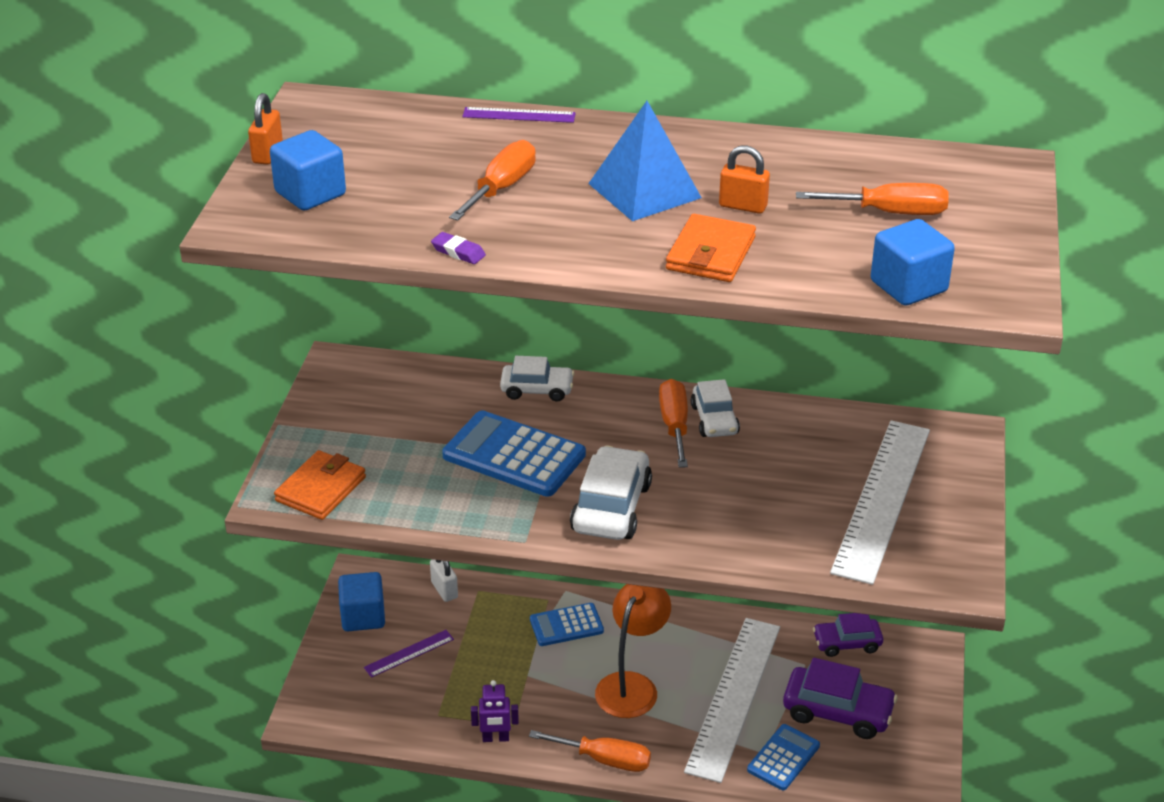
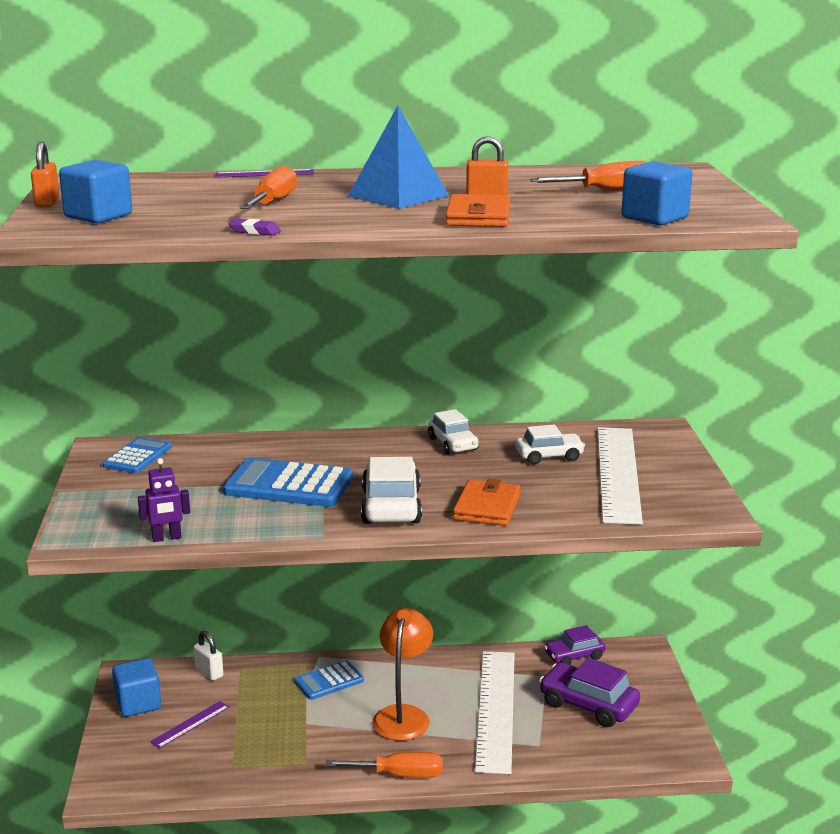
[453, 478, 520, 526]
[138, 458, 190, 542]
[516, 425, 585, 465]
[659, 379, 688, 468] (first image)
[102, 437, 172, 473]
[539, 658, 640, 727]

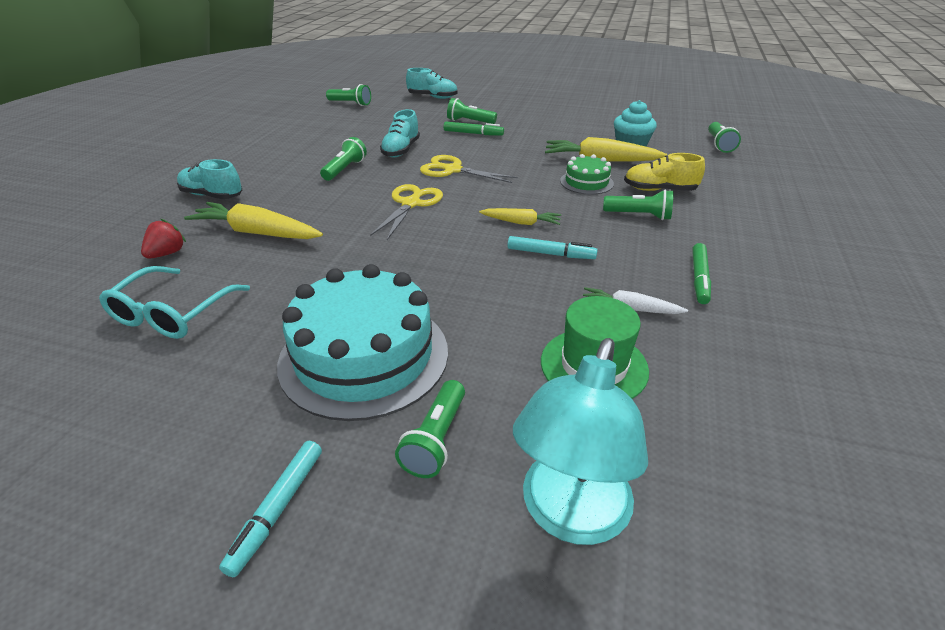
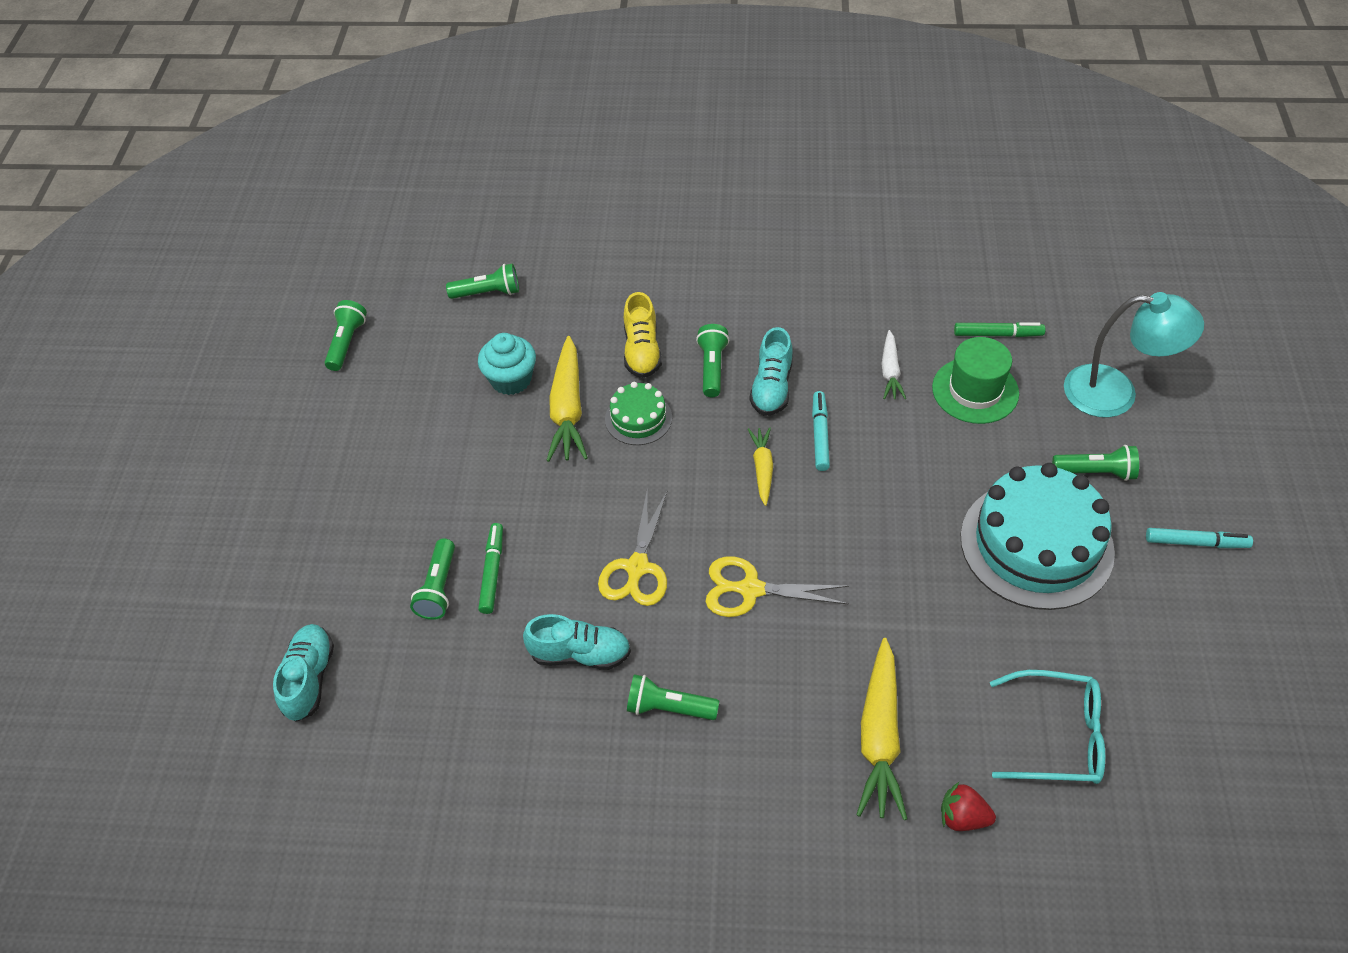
[749, 327, 793, 416]
[325, 300, 367, 371]
[954, 322, 1046, 337]

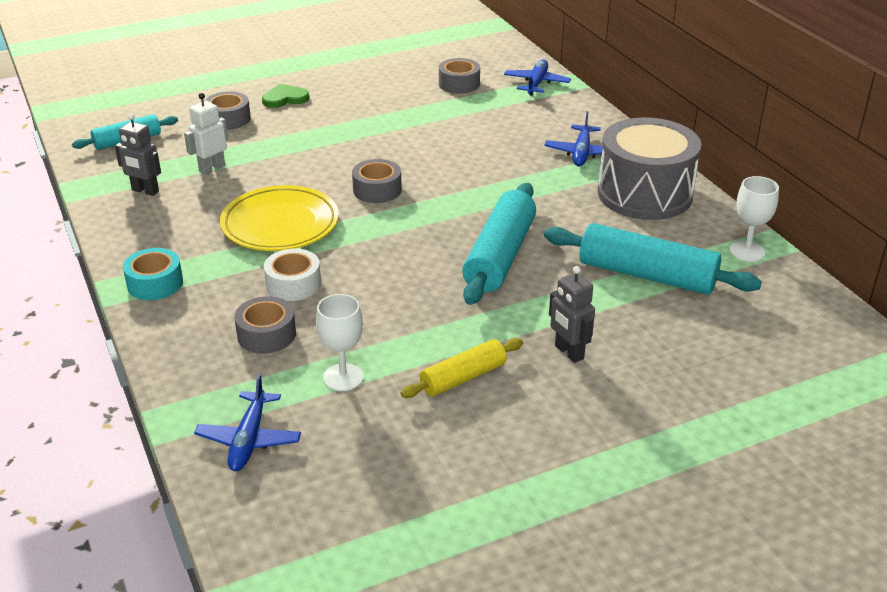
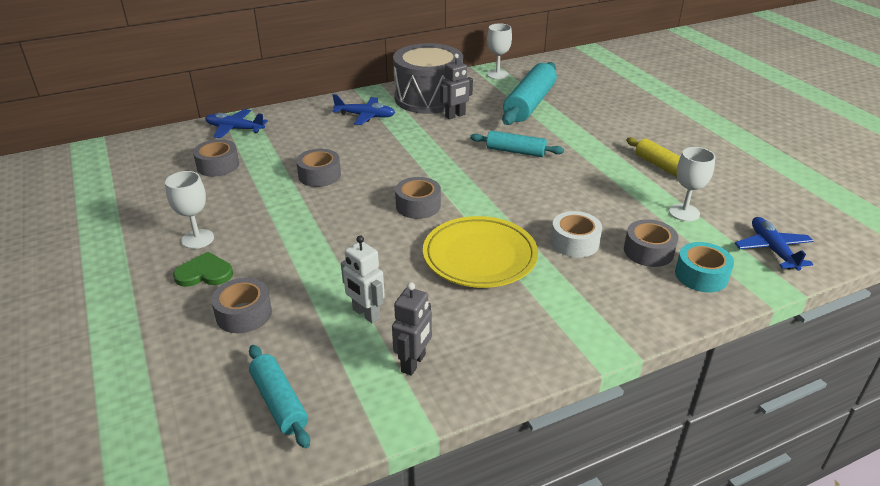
[675, 242, 734, 292]
[735, 217, 813, 271]
[173, 252, 233, 287]
[470, 131, 564, 157]
[440, 53, 473, 120]
[165, 171, 214, 249]
[296, 149, 341, 187]

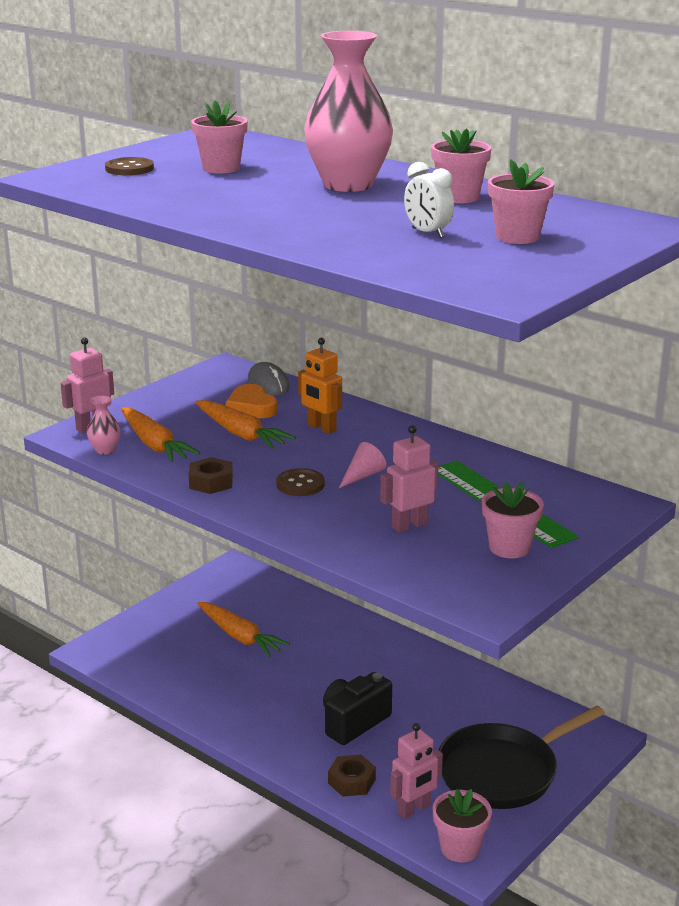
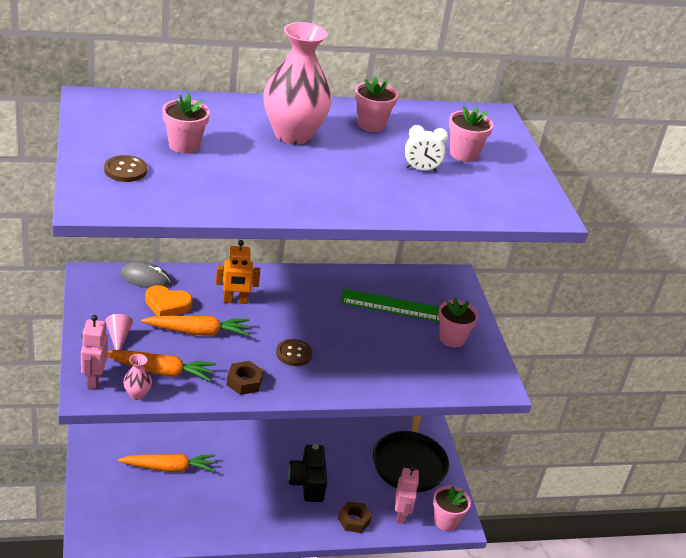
[106, 314, 133, 350]
[380, 425, 438, 533] (first image)

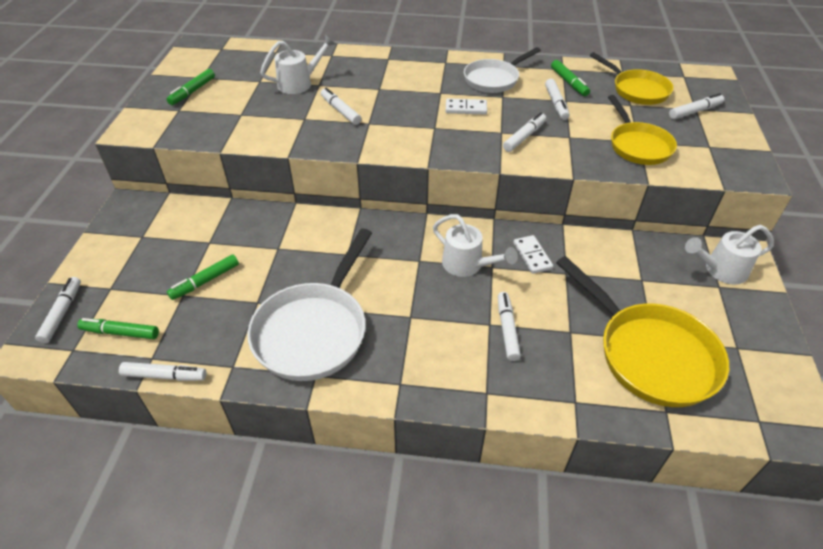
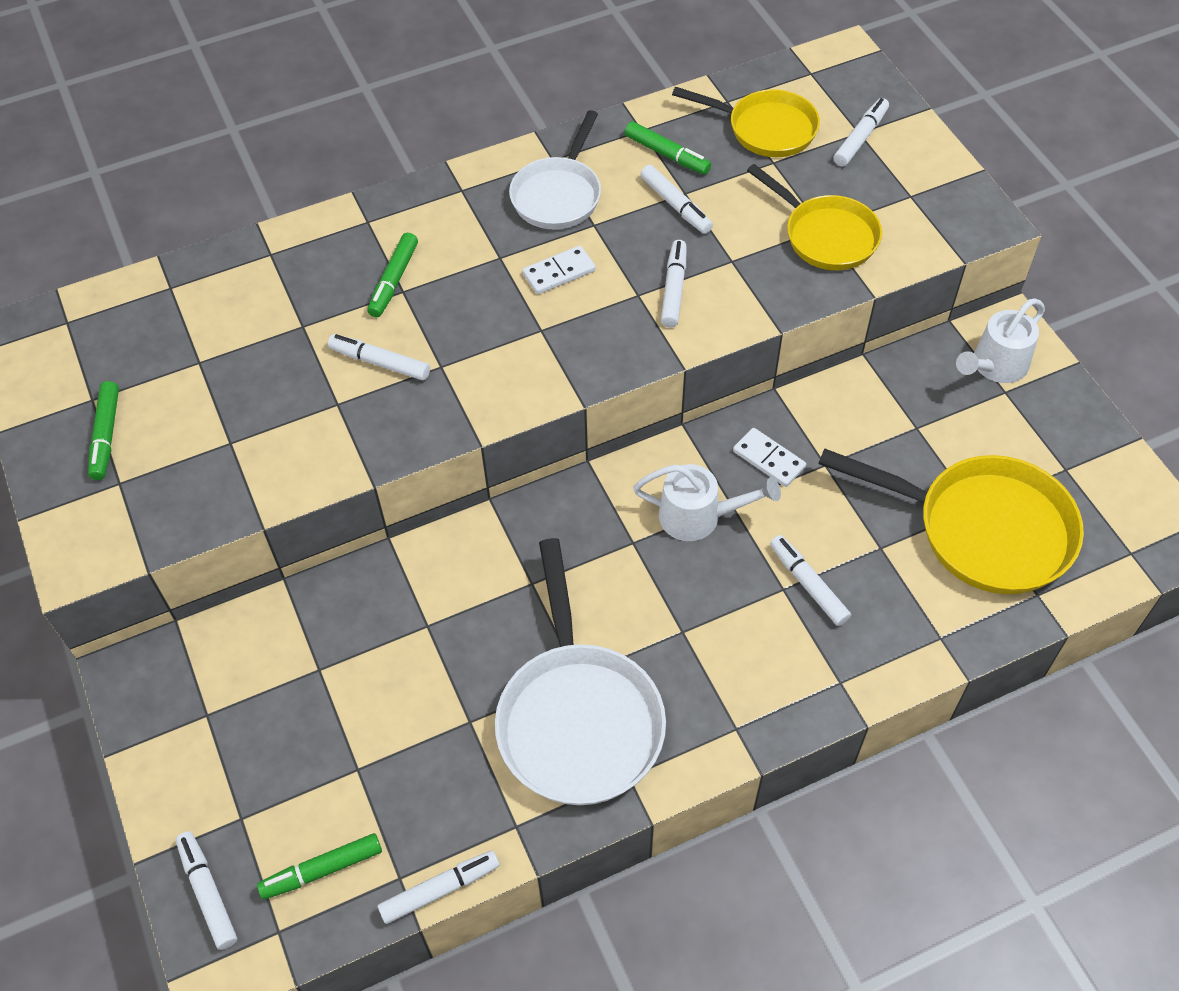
[367, 233, 418, 317]
[260, 35, 335, 94] (first image)

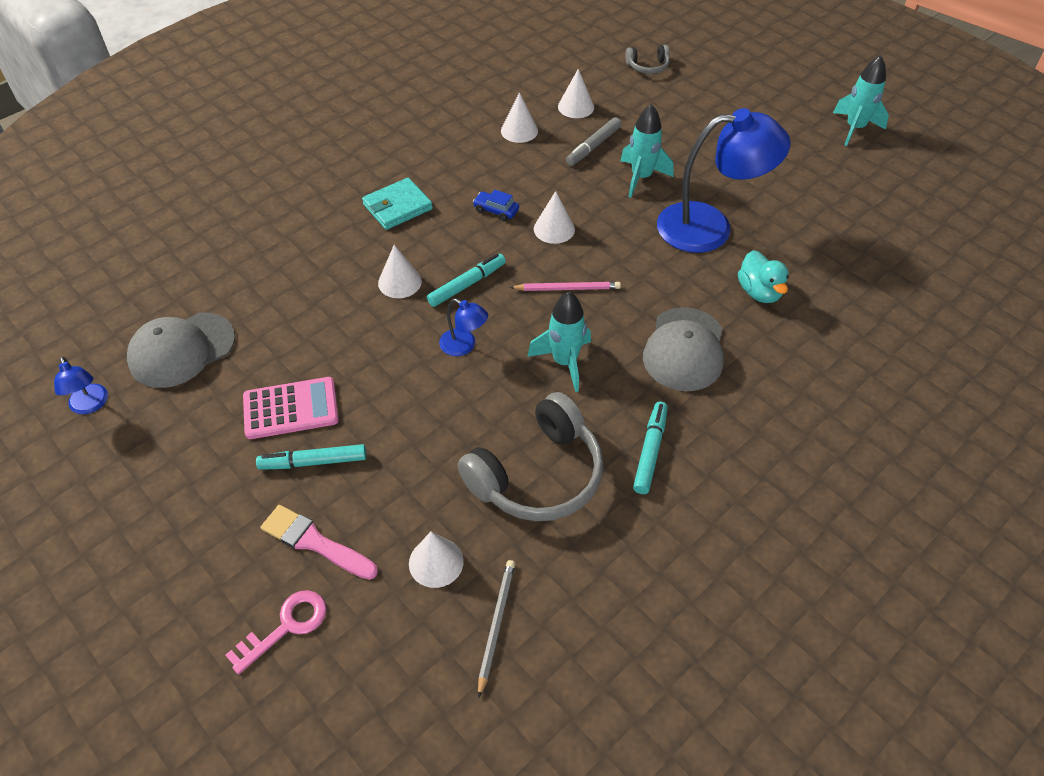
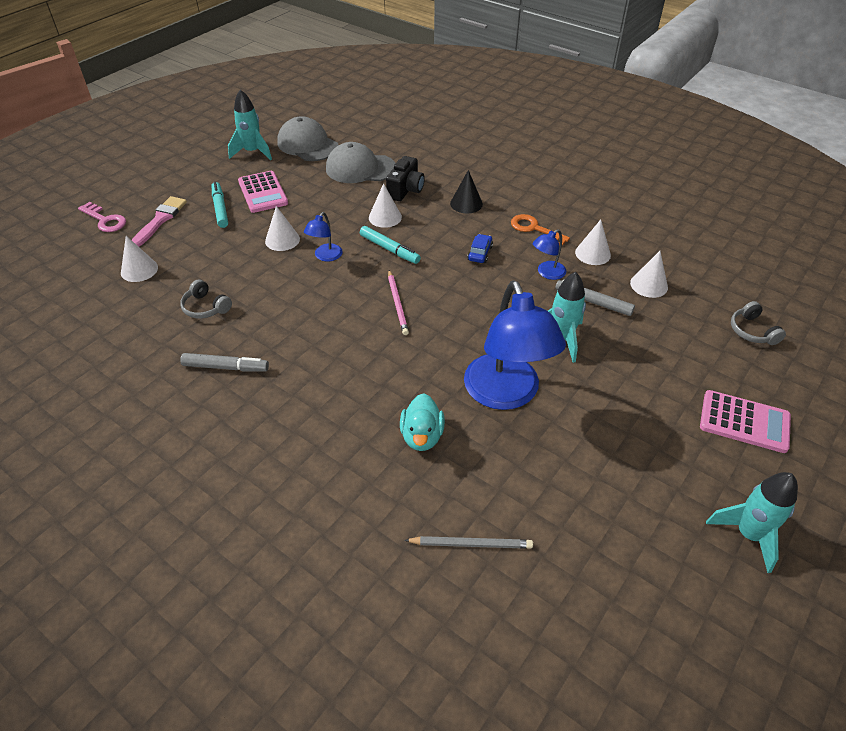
[533, 229, 566, 280]
[450, 170, 483, 214]
[180, 280, 232, 318]
[404, 536, 533, 549]
[228, 90, 272, 160]
[265, 206, 300, 251]
[180, 353, 269, 372]
[326, 142, 396, 183]
[400, 393, 445, 451]
[386, 156, 425, 201]
[511, 214, 570, 246]
[700, 390, 791, 453]

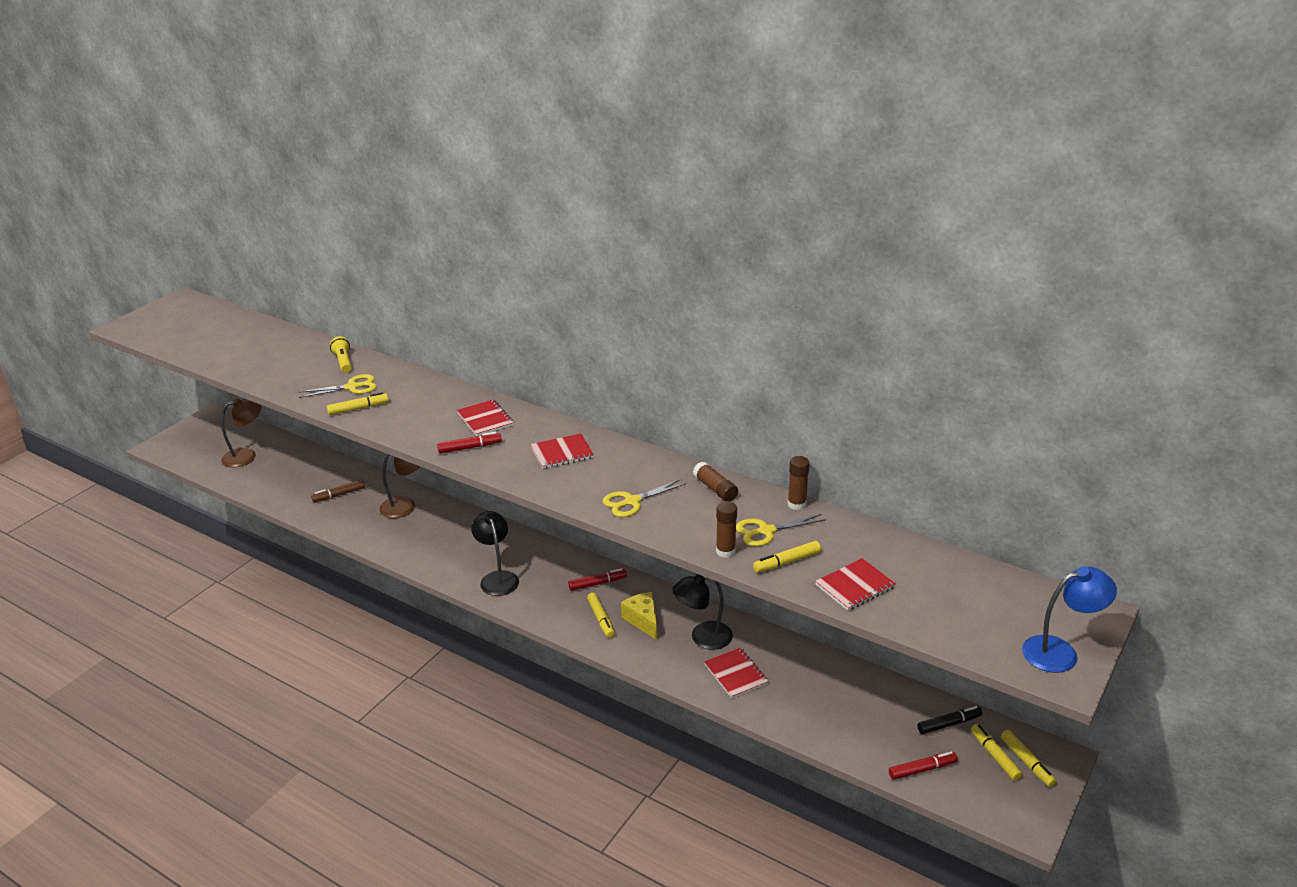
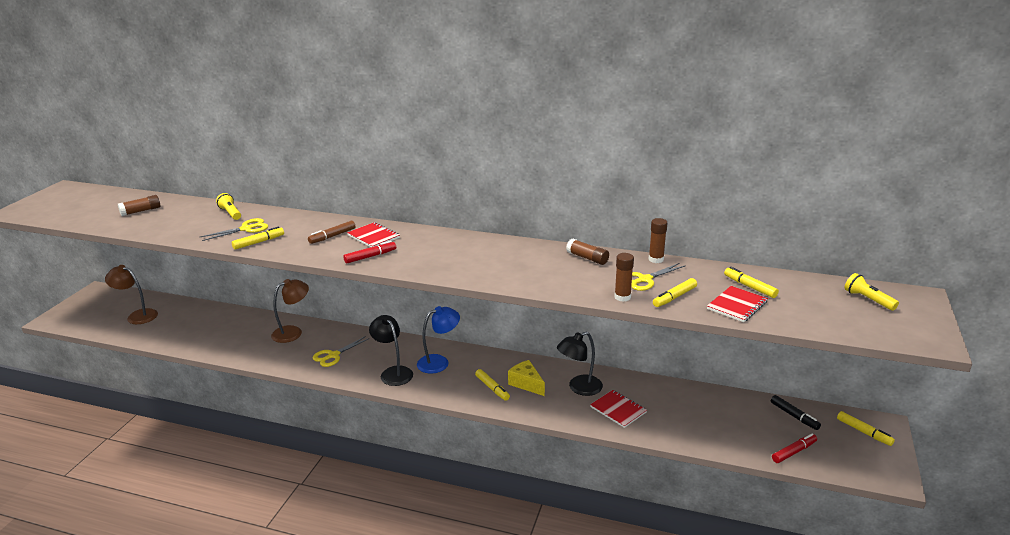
[105, 265, 158, 324]
[308, 221, 355, 244]
[531, 433, 594, 469] (first image)
[568, 568, 627, 591] (first image)
[313, 336, 370, 367]
[771, 395, 821, 430]
[724, 267, 779, 298]
[417, 306, 460, 374]
[118, 195, 160, 216]
[845, 273, 899, 311]

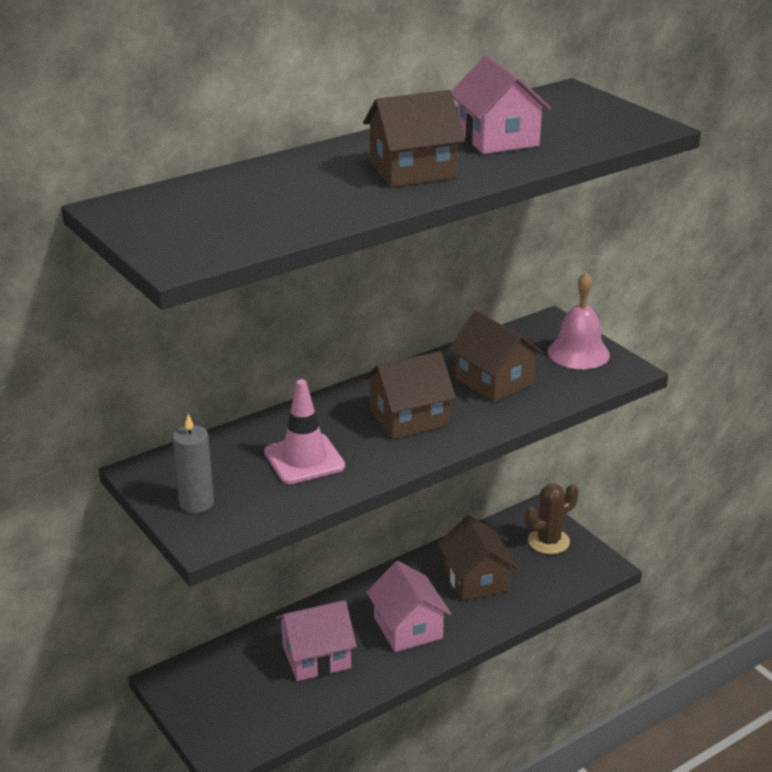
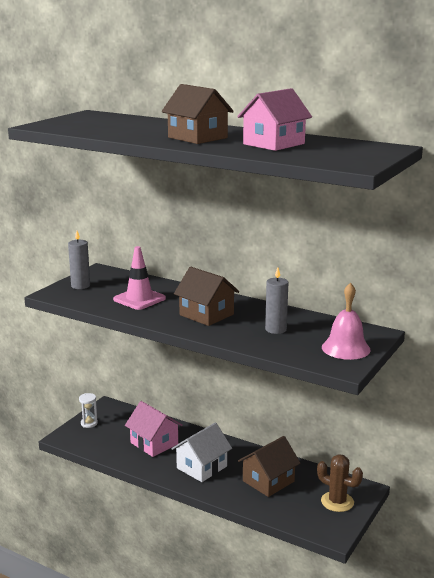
[171, 423, 232, 482]
[265, 268, 288, 334]
[79, 393, 98, 428]

